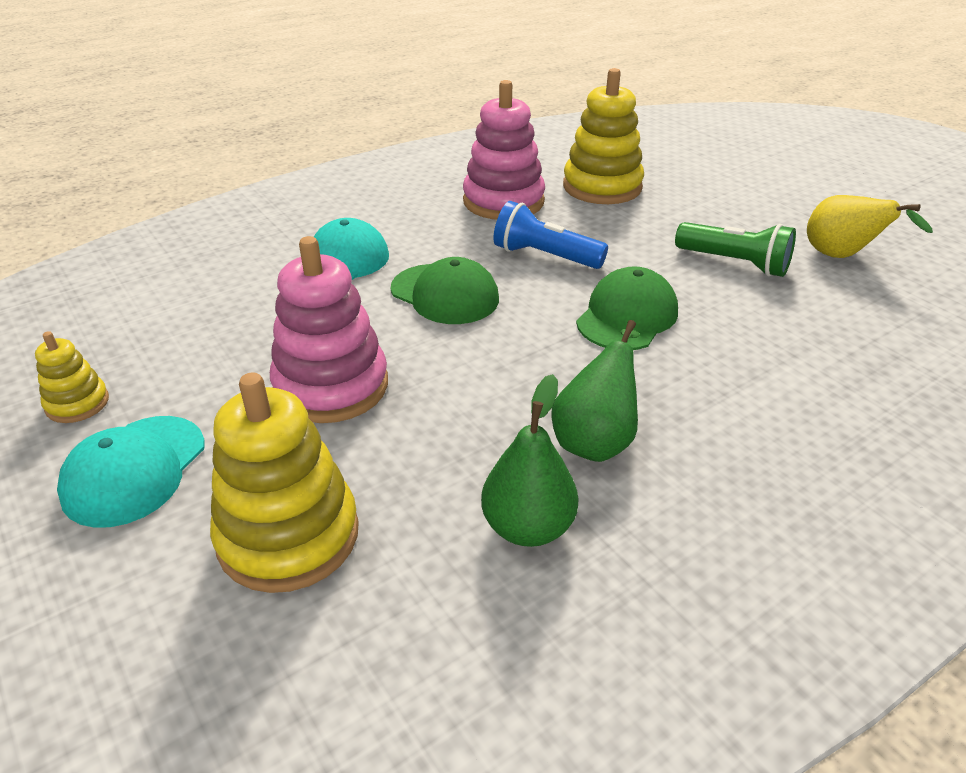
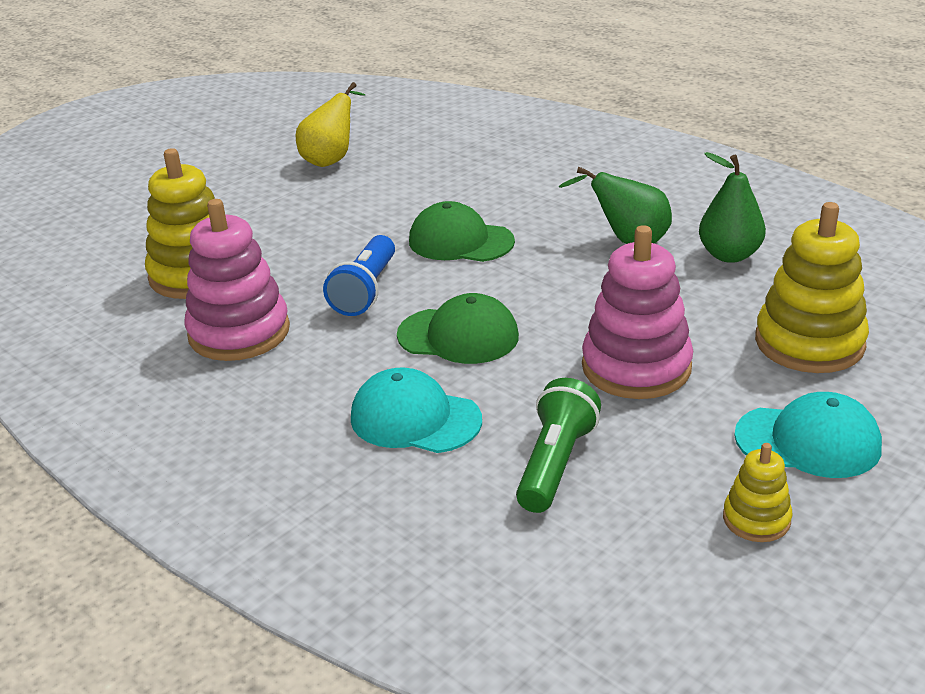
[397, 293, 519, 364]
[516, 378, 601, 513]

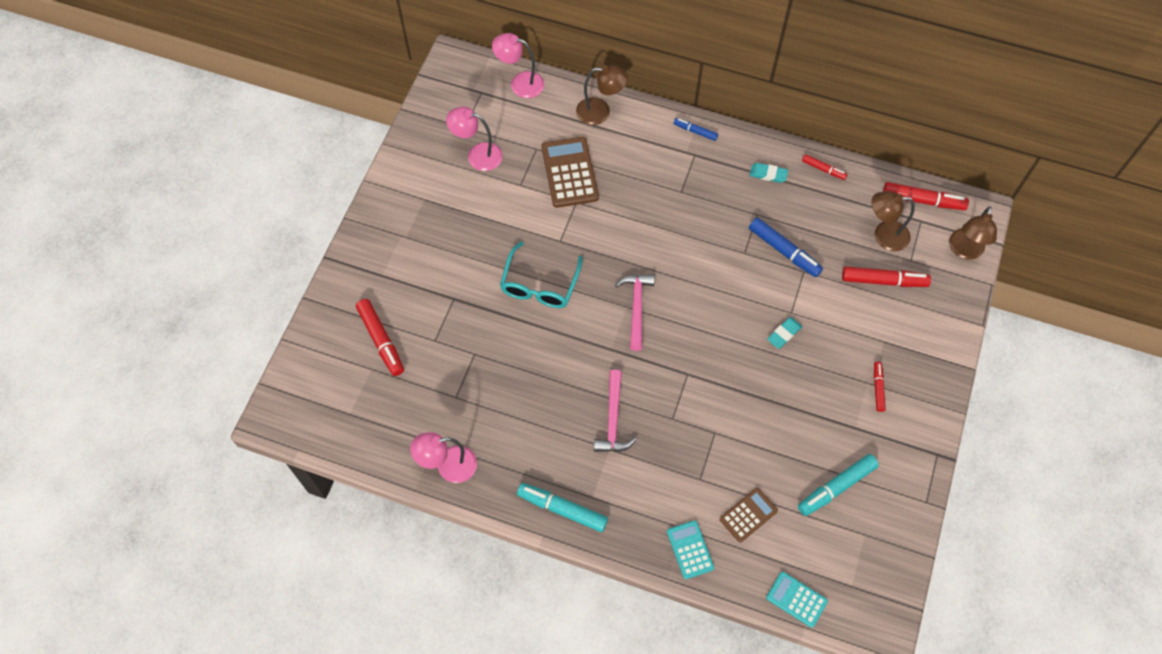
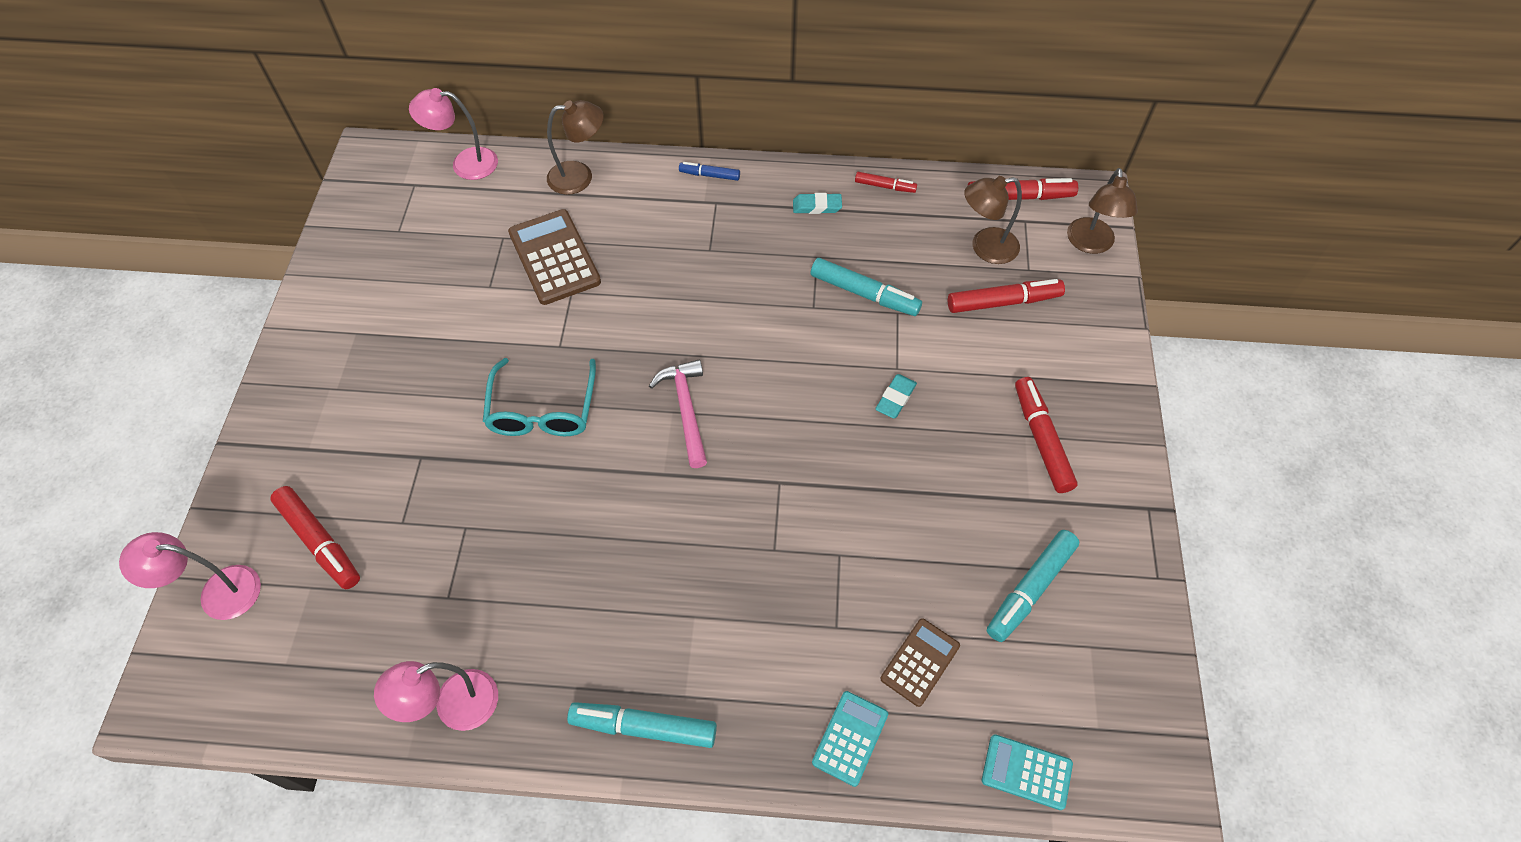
[119, 532, 261, 620]
[594, 370, 636, 452] (first image)
[812, 691, 888, 787]
[811, 258, 922, 316]
[1015, 377, 1078, 493]

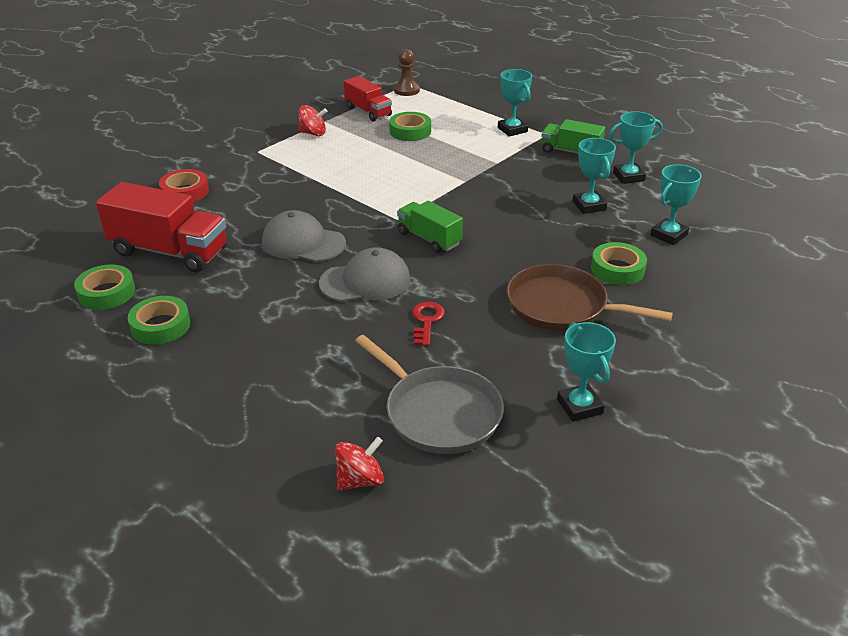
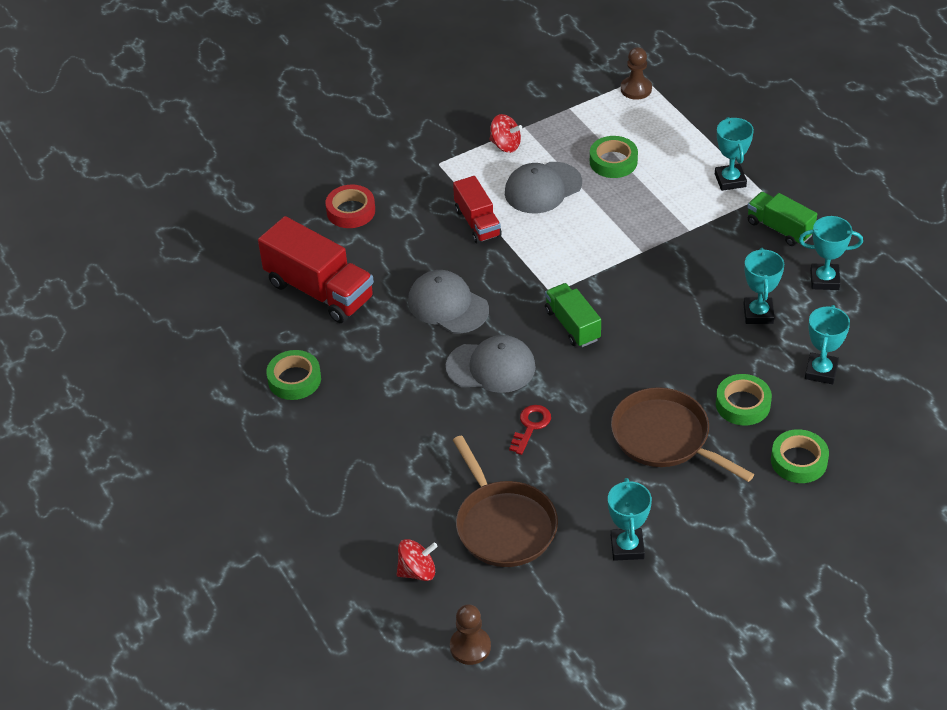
[771, 429, 829, 483]
[453, 176, 502, 244]
[453, 435, 558, 567]
[805, 305, 850, 384]
[450, 604, 491, 665]
[505, 162, 582, 213]

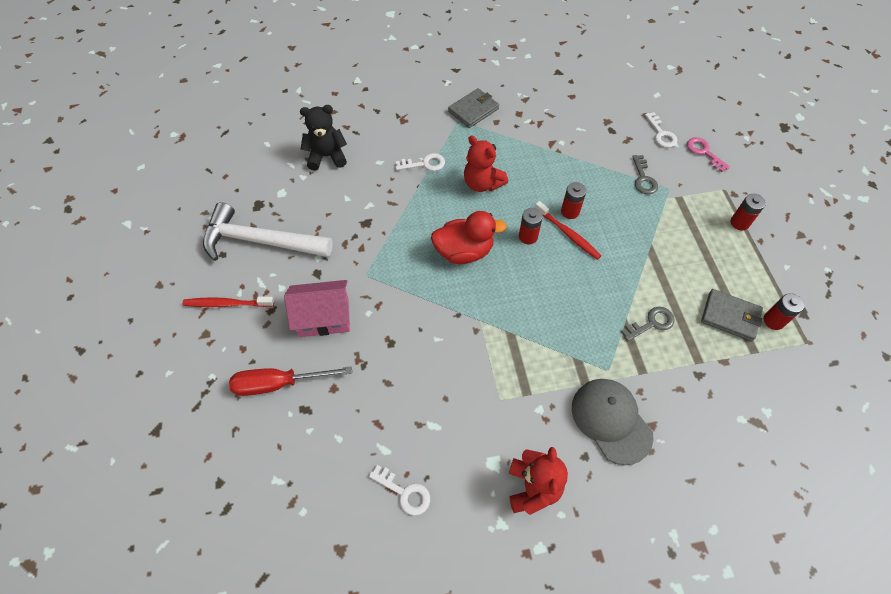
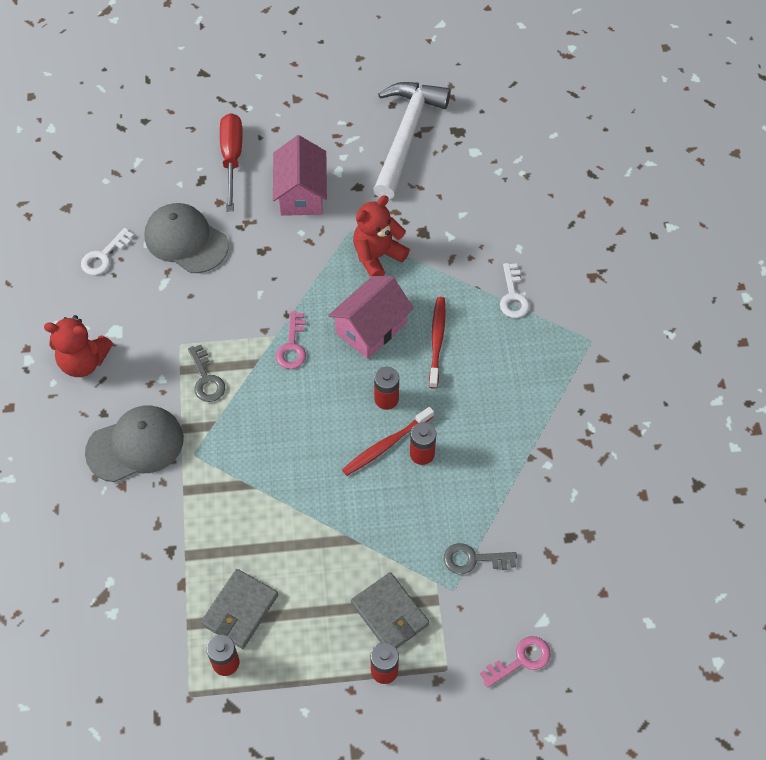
[429, 297, 446, 389]
[300, 105, 347, 171] (first image)
[328, 276, 414, 359]
[351, 572, 429, 649]
[353, 195, 409, 277]
[188, 345, 225, 402]
[645, 112, 677, 148] (first image)
[144, 203, 229, 273]
[276, 311, 306, 369]

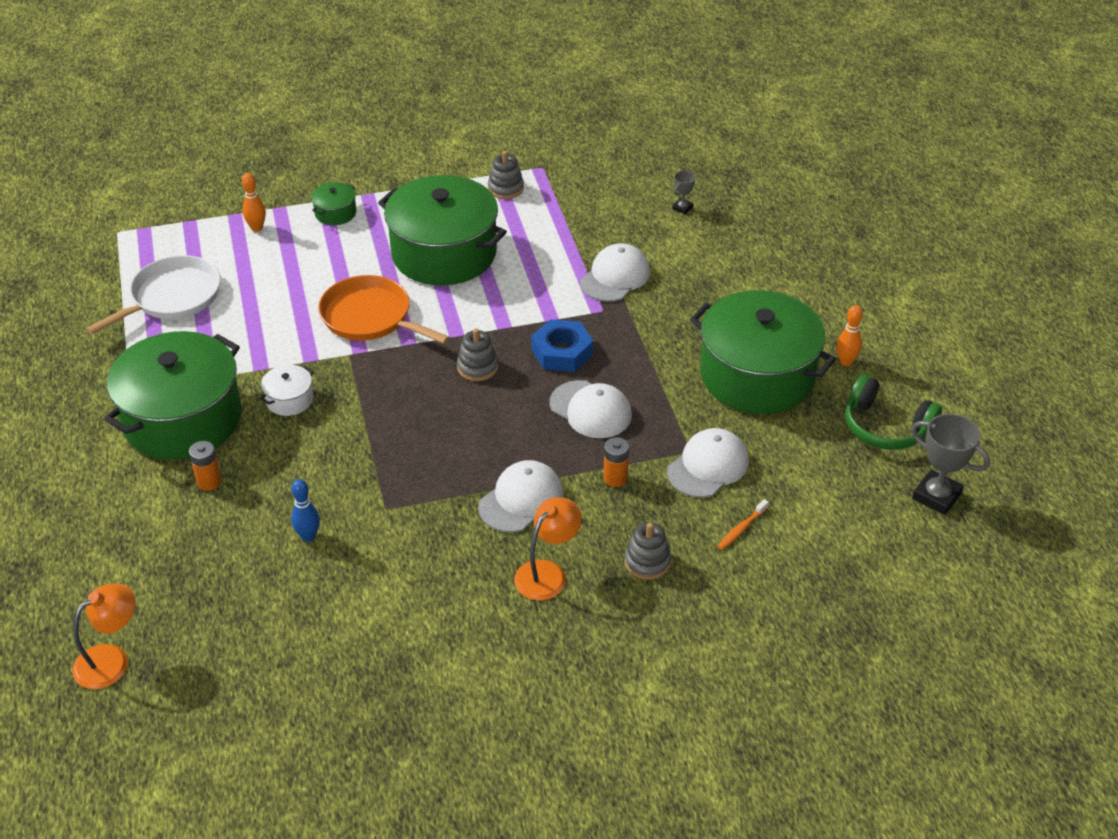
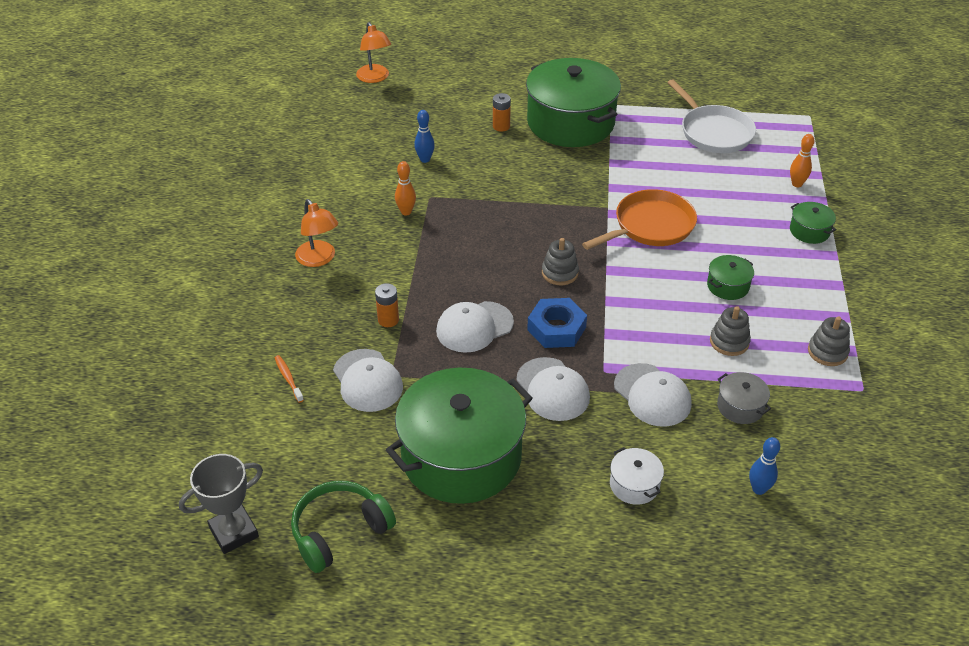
[610, 447, 664, 505]
[707, 255, 754, 300]
[516, 357, 590, 421]
[710, 306, 751, 356]
[749, 437, 780, 495]
[395, 161, 416, 215]
[717, 372, 771, 424]

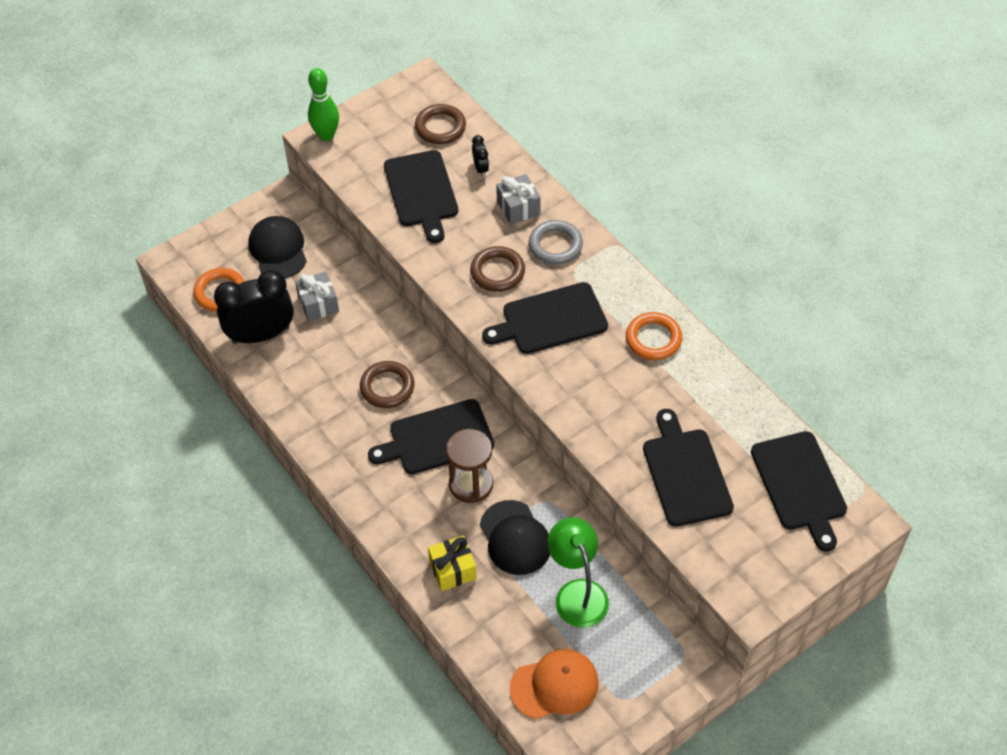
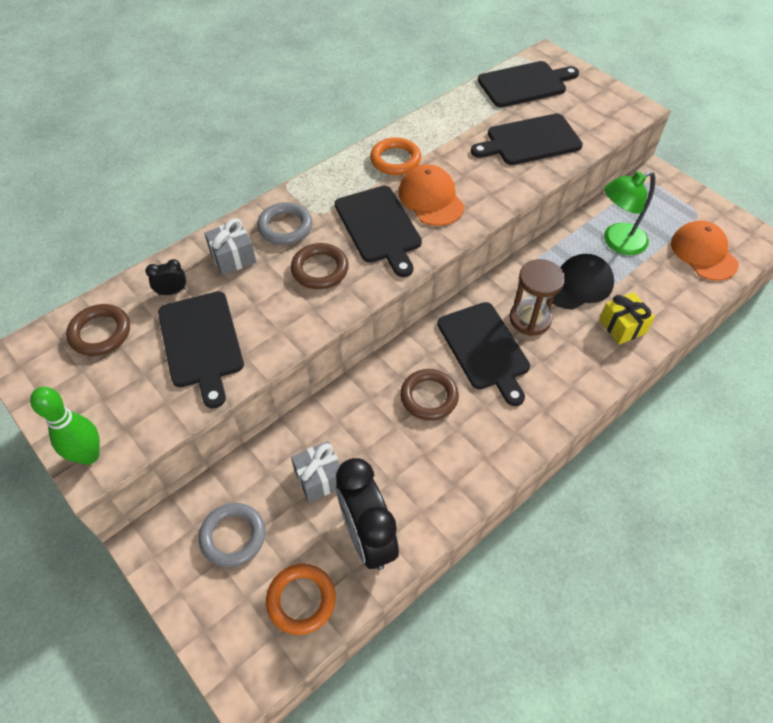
[199, 503, 265, 568]
[158, 291, 244, 408]
[398, 164, 465, 226]

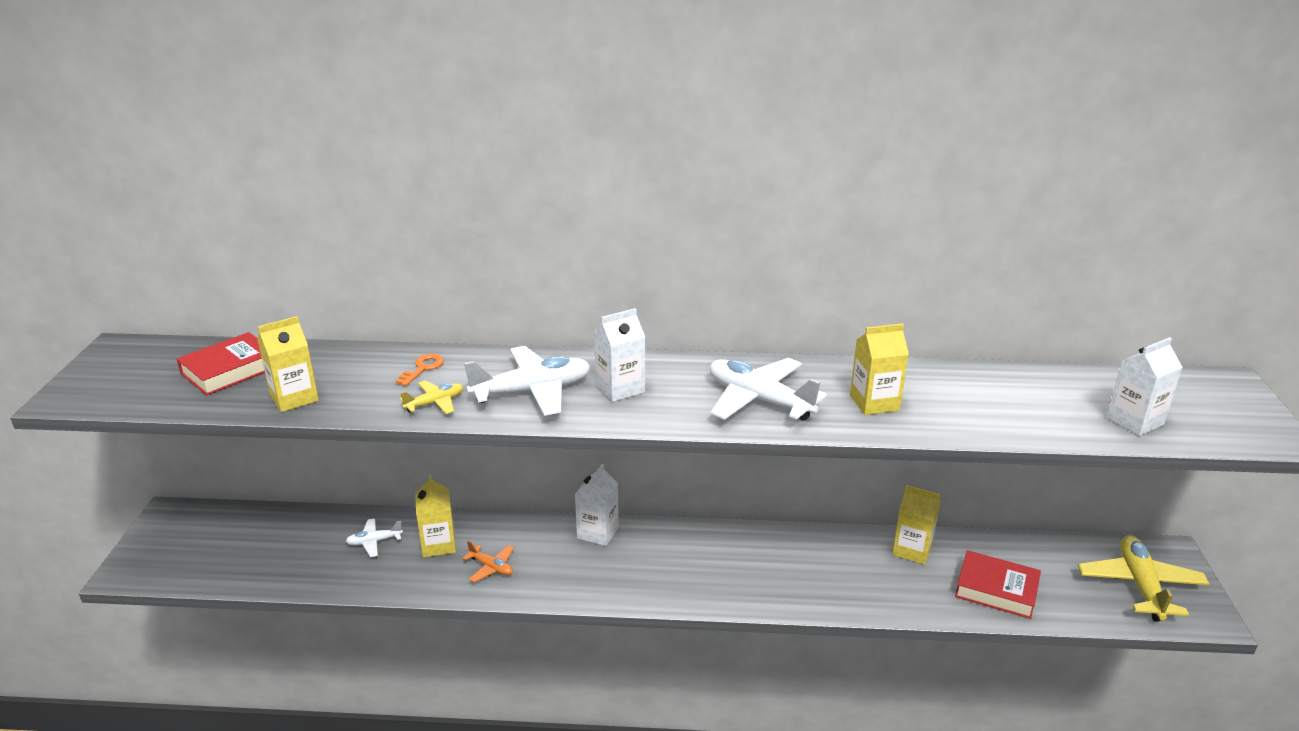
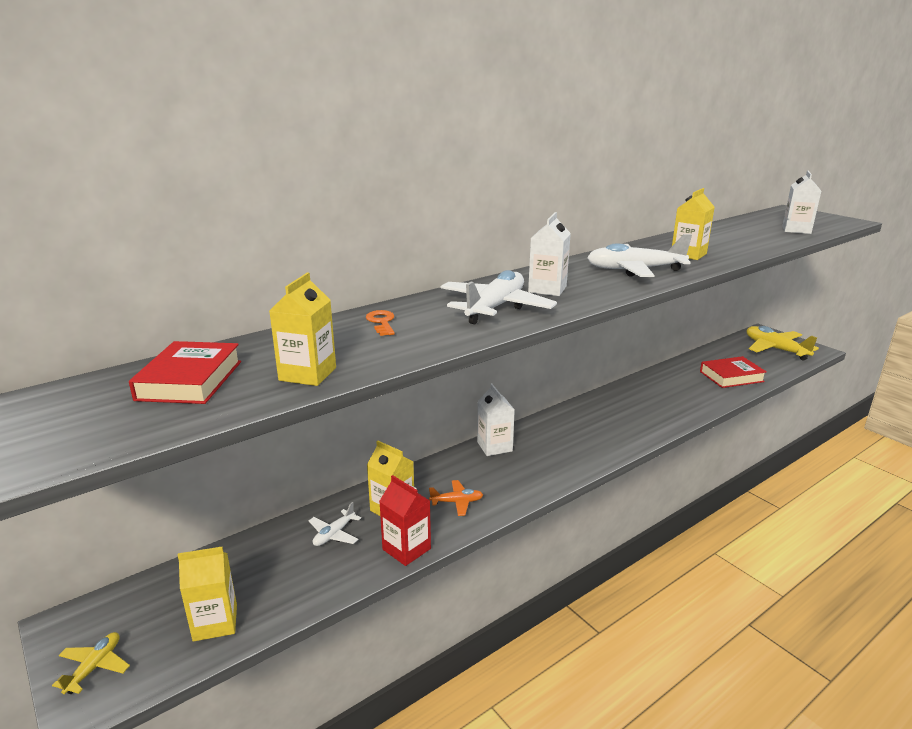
[52, 632, 130, 694]
[178, 547, 237, 642]
[379, 475, 431, 566]

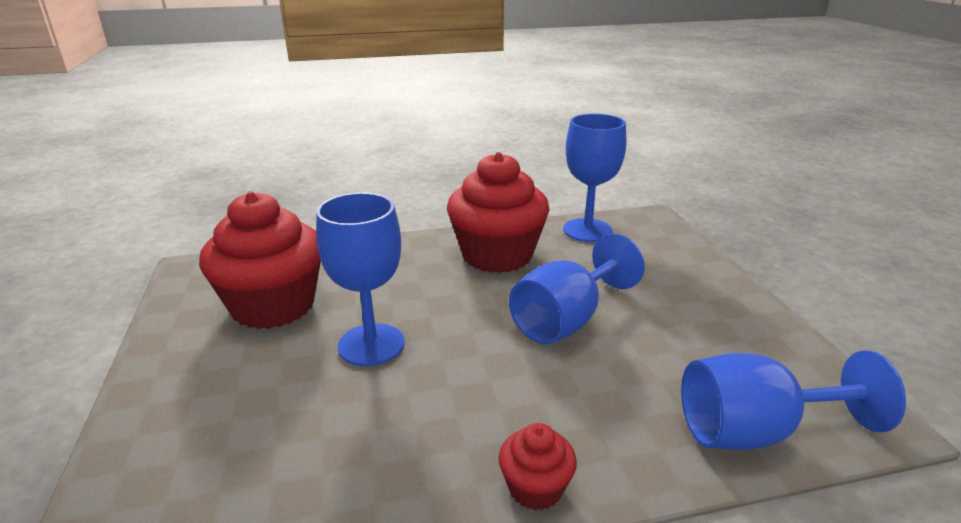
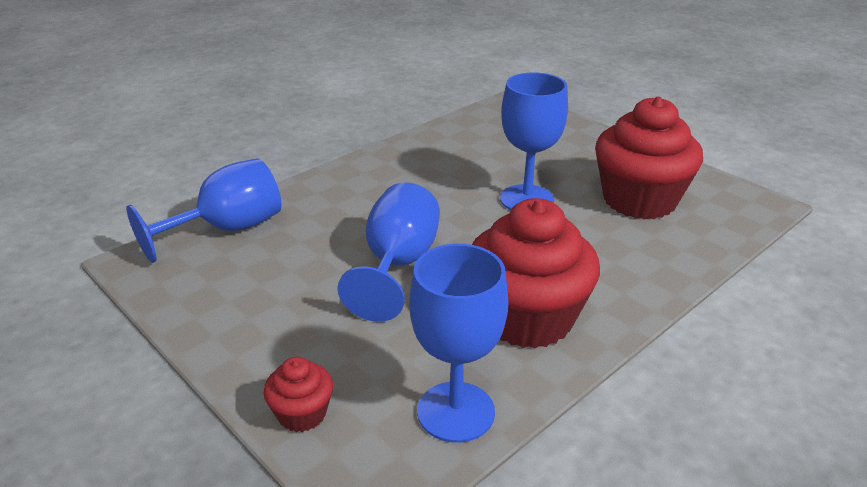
[263, 357, 333, 432]

